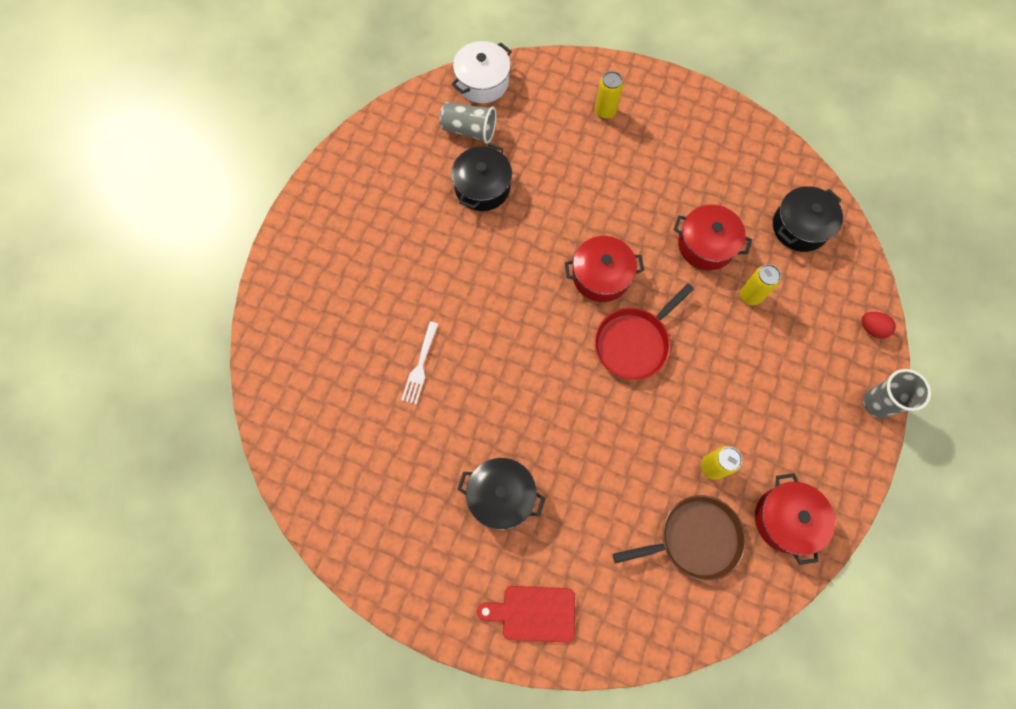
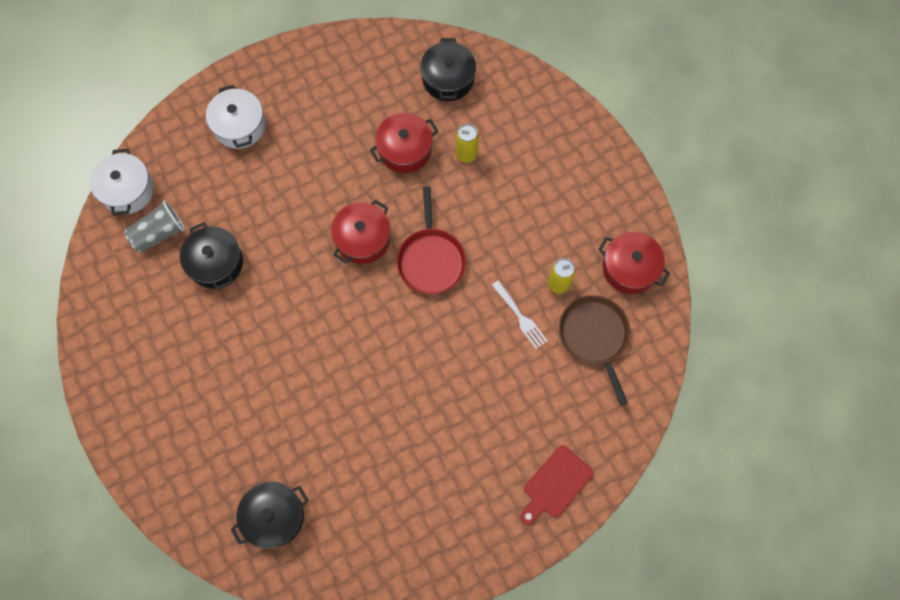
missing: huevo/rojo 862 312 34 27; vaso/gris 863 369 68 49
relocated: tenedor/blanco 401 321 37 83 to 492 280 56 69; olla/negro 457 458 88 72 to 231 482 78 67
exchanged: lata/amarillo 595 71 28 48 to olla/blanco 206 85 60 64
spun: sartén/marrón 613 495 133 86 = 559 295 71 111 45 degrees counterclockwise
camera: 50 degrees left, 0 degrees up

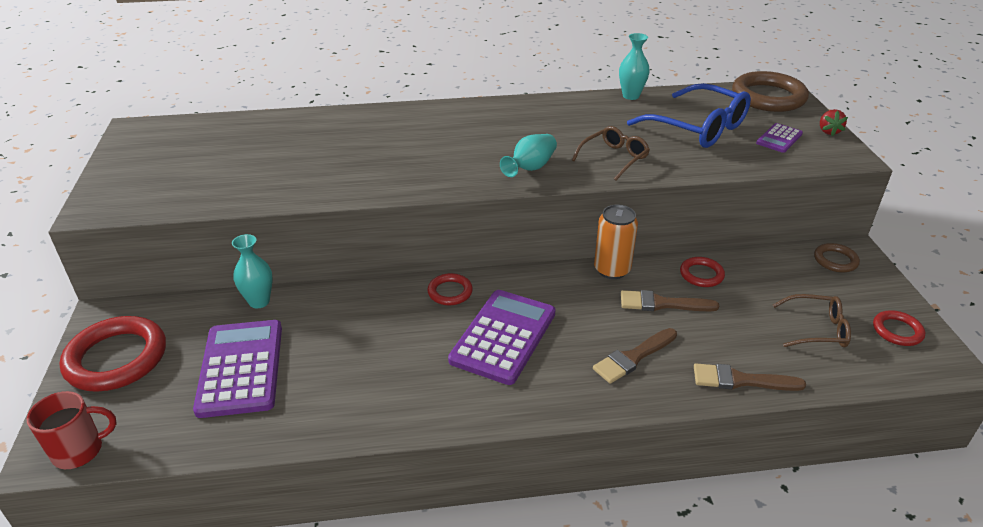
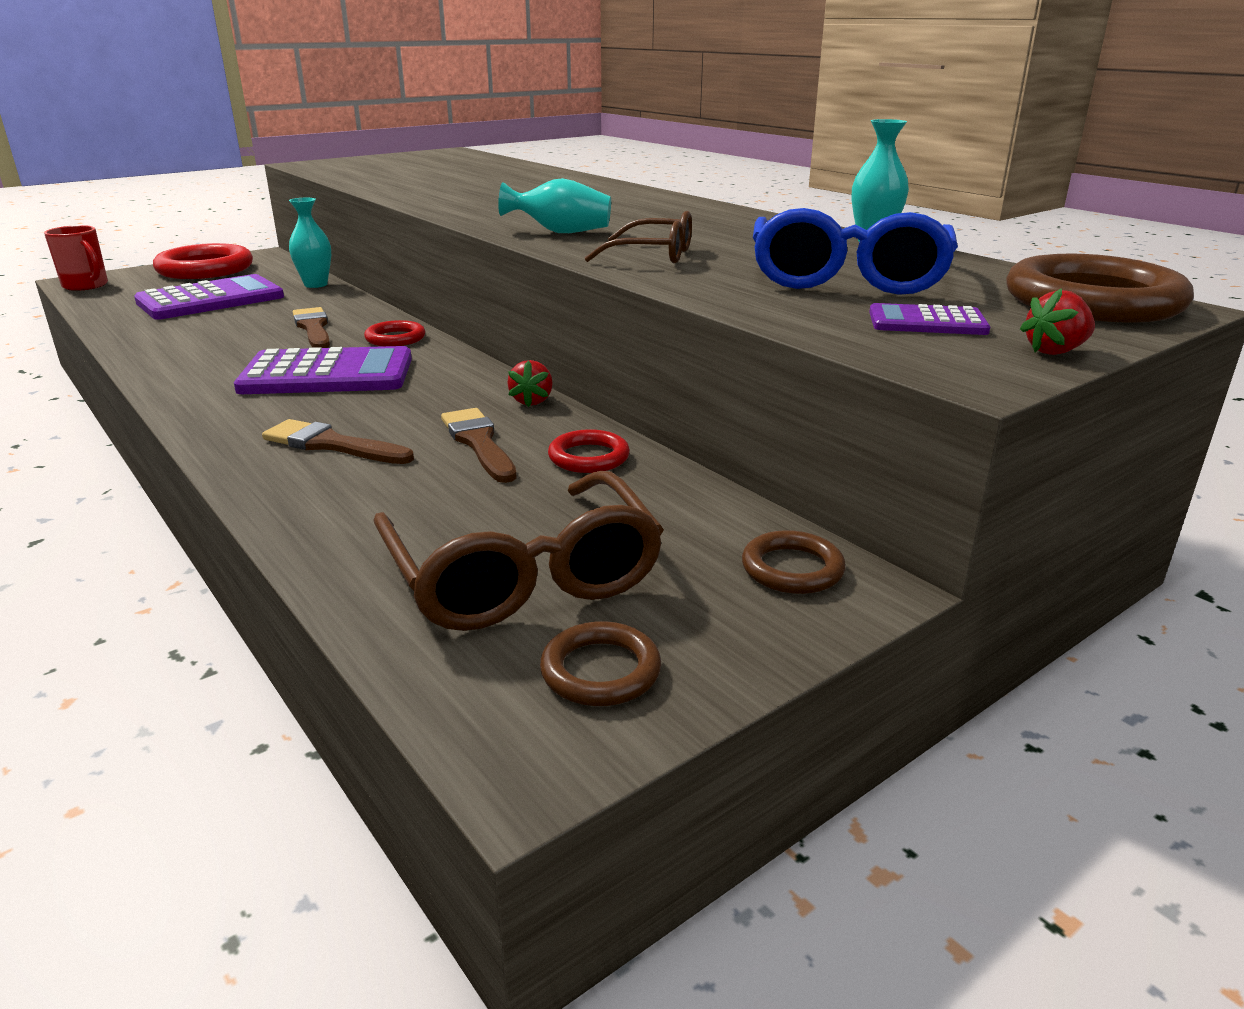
relocated: pincel/marrón 694 364 112 27 to 293 307 37 41
exchanged: lata/naranja 594 205 44 74 to fresa/rojo 507 360 46 47
colour: anillo/rojo 873 310 52 36 to anillo/marrón 540 621 121 85
size: gafas/marrón 773 294 78 53 = 373 471 291 160 x1.73
camera: 60 degrees right, 10 degrees down

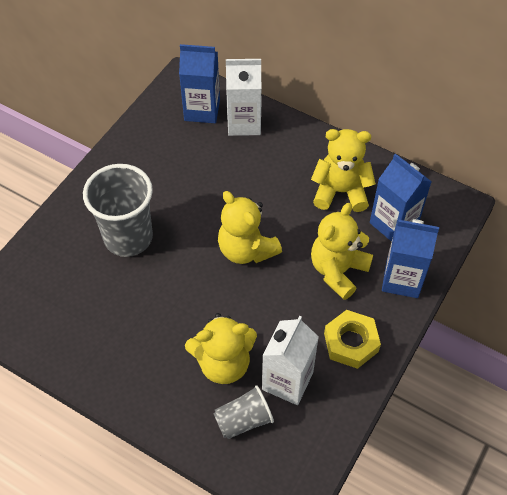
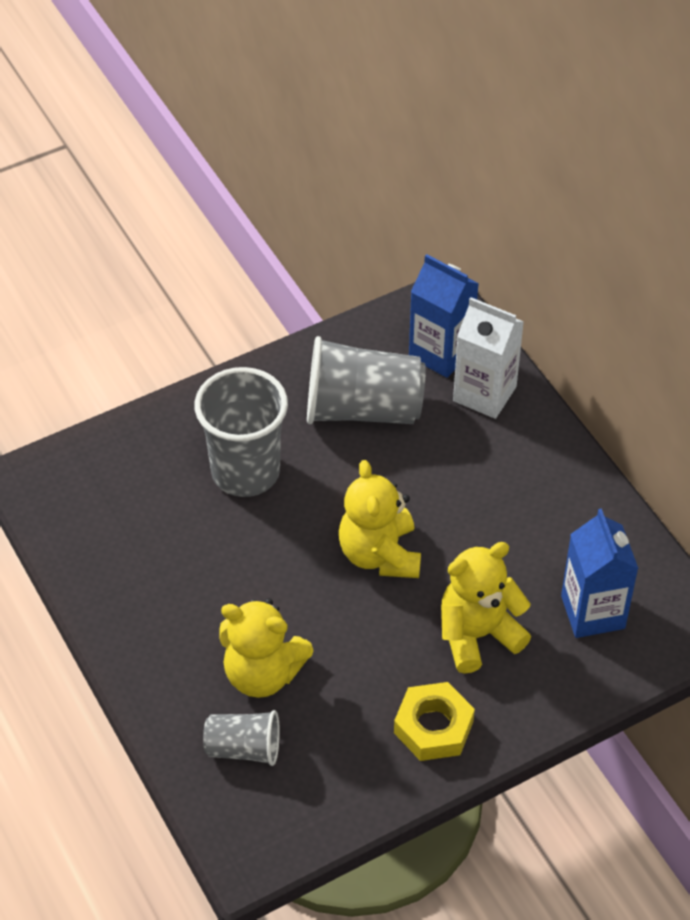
missing: cartón de leche/blanco 262 315 57 90; osito/amarillo 311 129 65 83; cartón de leche/azul 382 219 57 79
appeared: vaso/gris 307 336 119 88
camera: 30 degrees right, 5 degrees down

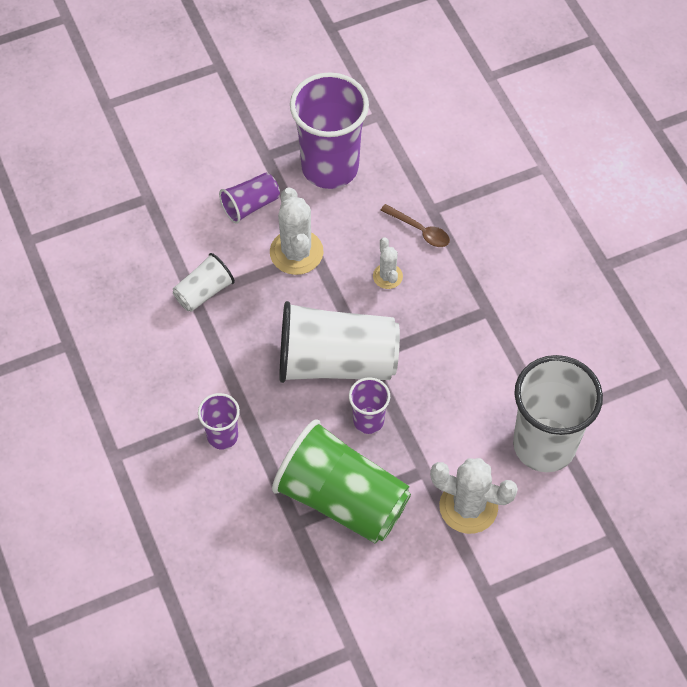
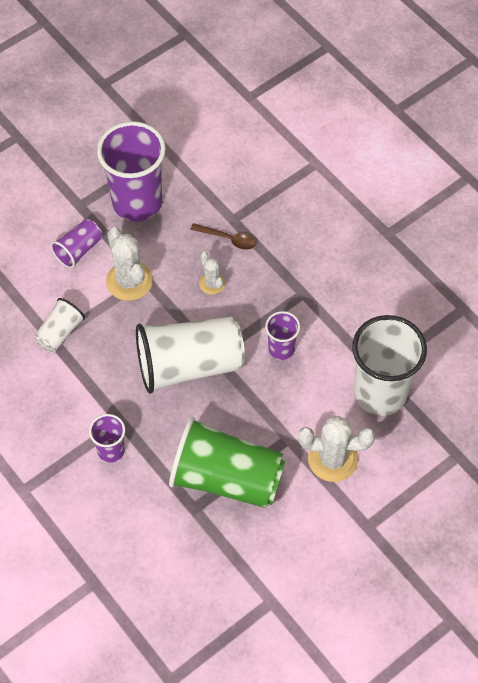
relocated: vaso/morado 349 377 41 57 to 265 311 35 49
camera: 15 degrees left, 0 degrees up

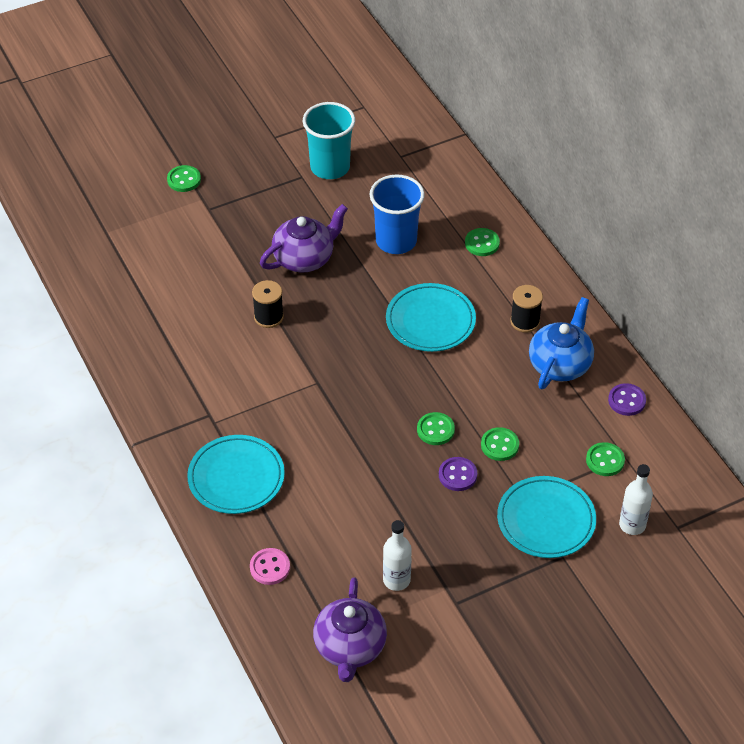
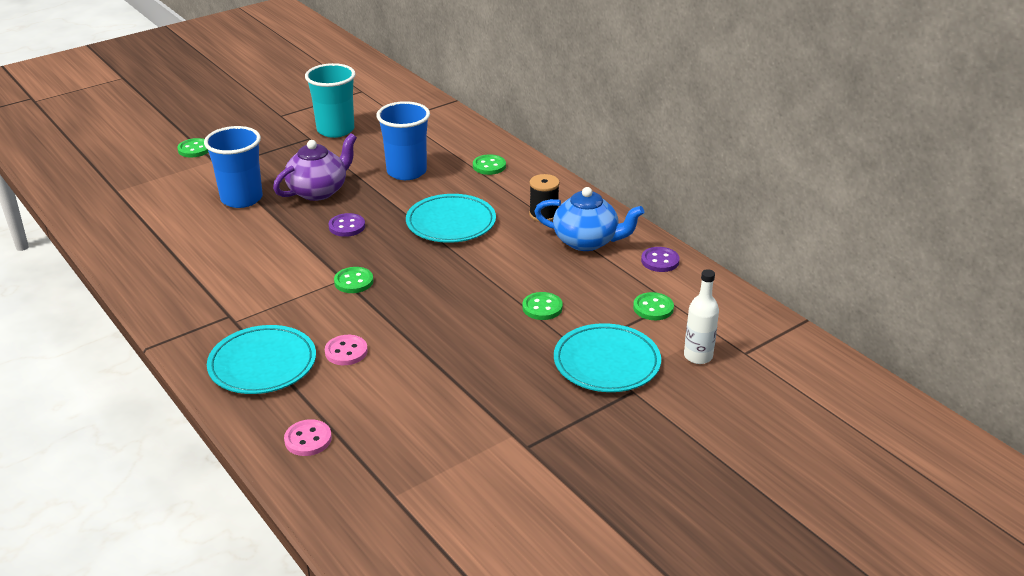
missing: carrete/negro 252 280 32 48; tetera/morado 313 577 74 105; botella/blanco 383 520 29 71
appeared: vaso/azul 204 126 59 82; botón/rosa 325 335 43 30
relocated: botón/verde 417 412 38 33 to 334 267 40 26; botón/morado 439 457 38 34 to 328 213 37 24
spun: tetera/azul 529 297 65 92 = 534 187 110 64 90 degrees clockwise
camera: 10 degrees left, 15 degrees down

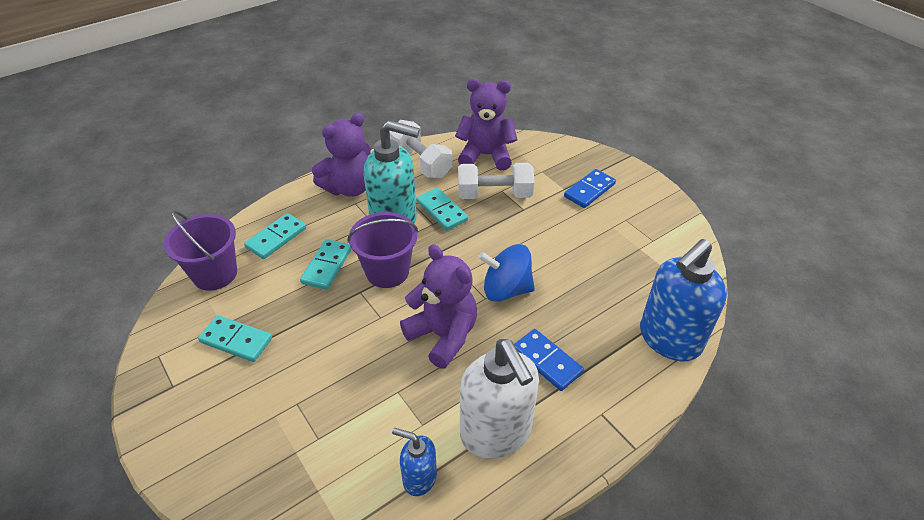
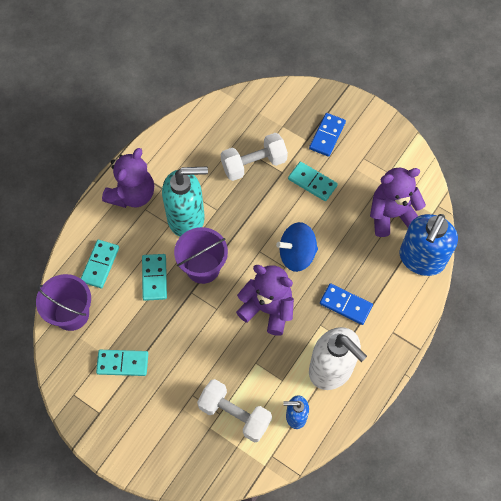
relocated: mancuerna/blanco 389 120 63 58 to 197 379 75 63; ficha de dominó/turquesa 416 188 52 43 to 288 162 50 39; osito/morado 455 79 62 91 to 370 168 56 69
camera: 20 degrees left, 20 degrees up

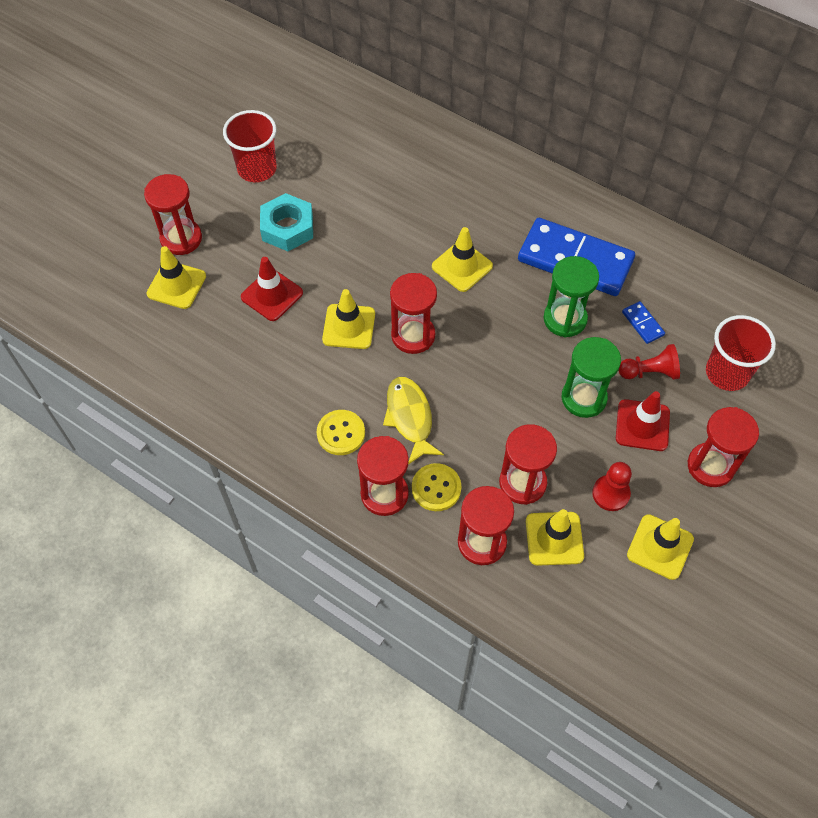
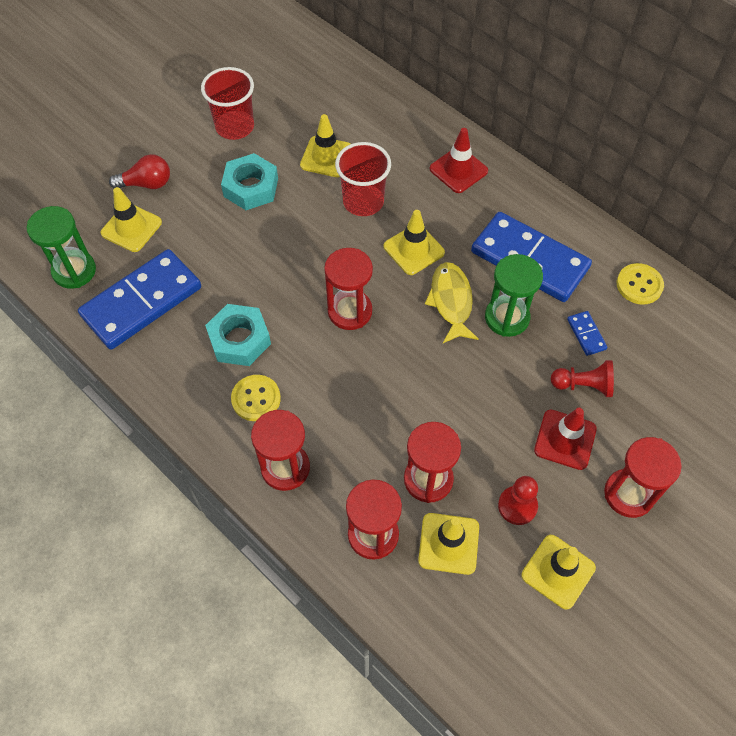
appeared: ficha de dominó/azul 78 249 123 101; tuerca/turquesa 205 304 66 62
relocated: cono de tráfico/rojo 241 257 62 64 to 430 128 58 65; cono de tráfico/amarillo 322 289 53 60 to 300 114 51 63; pez/amarillo 383 377 61 87 to 425 262 54 81; botón/amarillo 412 463 49 48 to 617 263 47 42; reloj de arena/verde 562 337 59 81 to 27 206 69 83; vaso/rojo 706 315 70 76 to 335 142 56 74
exchanged: reloj de arena/rojo 144 174 58 81 to bombilla/rojo 109 154 61 35
camera: 10 degrees right, 0 degrees up

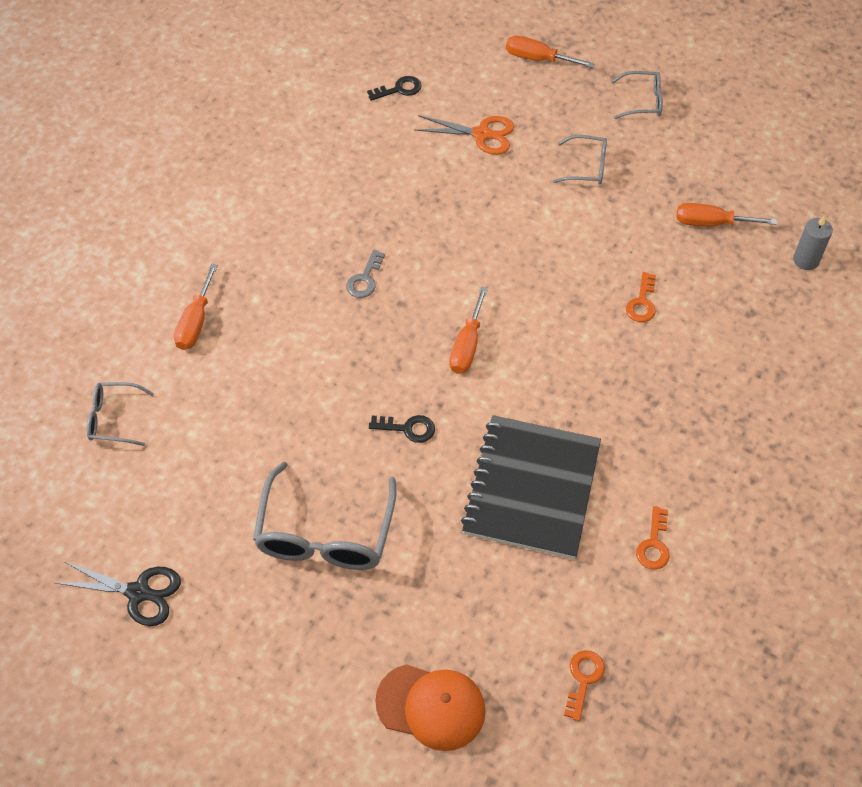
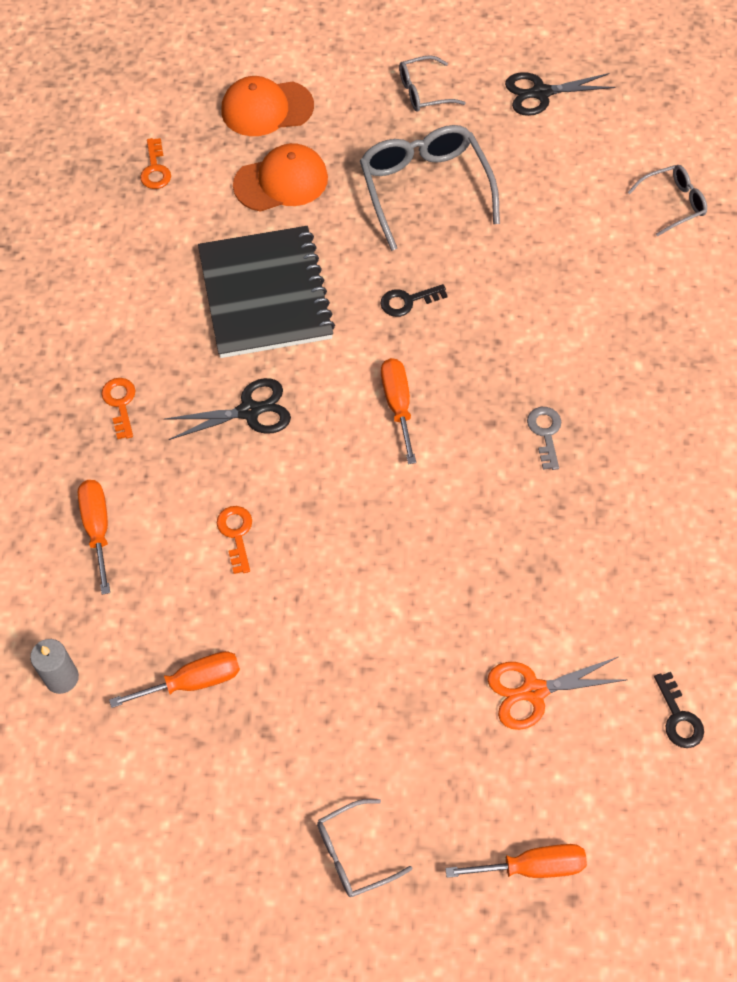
appeared: tijeras/negro 165 378 126 62; gorra/naranja 233 143 95 69
relocated: destornillador/naranja 174 263 44 87 to 78 480 32 115; gafas/gris 553 135 54 50 to 399 55 67 57; llave/naranja 636 506 34 63 to 101 378 35 61
spun: llave/negro 367 76 55 25 = 654 672 50 76 60 degrees counterclockwise
camera: 155 degrees right, 5 degrees up

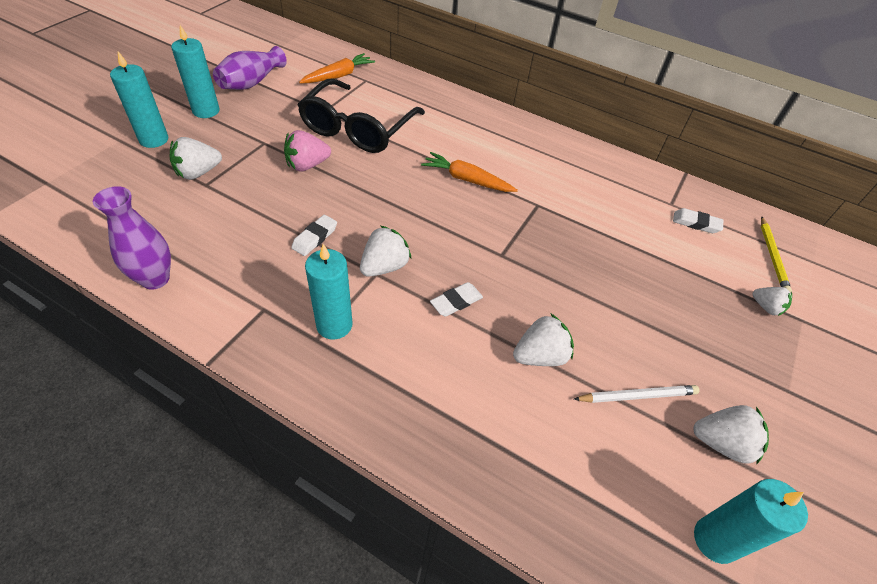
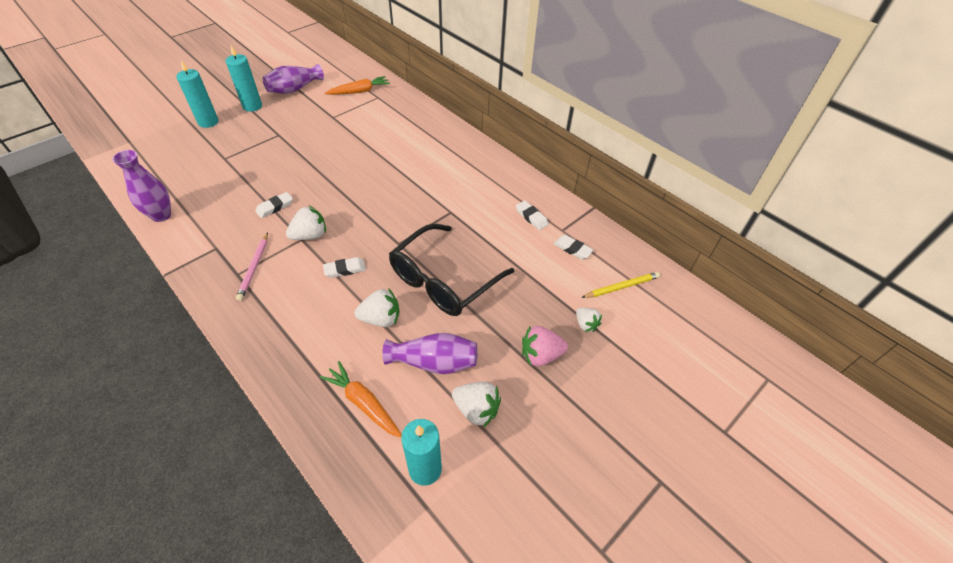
missing: fresa/blanco 170 137 52 43
appeared: goma de borrar/blanco 516 201 33 29
relocated: fresa/rosa 284 130 47 41 to 522 326 46 40; gafas/negro 298 78 127 75 to 389 224 125 92; zanahoria/naranja 421 152 97 40 to 320 361 82 77
exchanged: vela/turquesa 305 244 48 95 to lápiz/rosa 236 233 32 68; lápiz/blanco 574 385 126 18 to florero/morado 382 333 96 41
spun: lápiz/amarillo 761 216 31 77 = 581 272 79 26 135 degrees counterclockwise
camera: 20 degrees right, 0 degrees up

